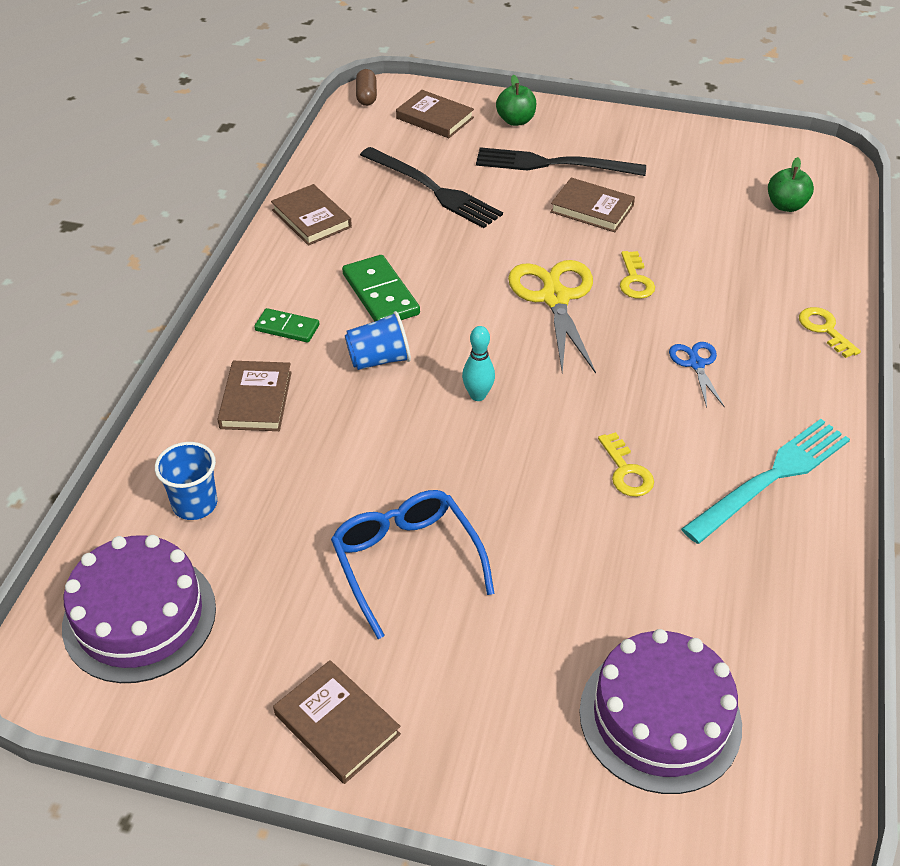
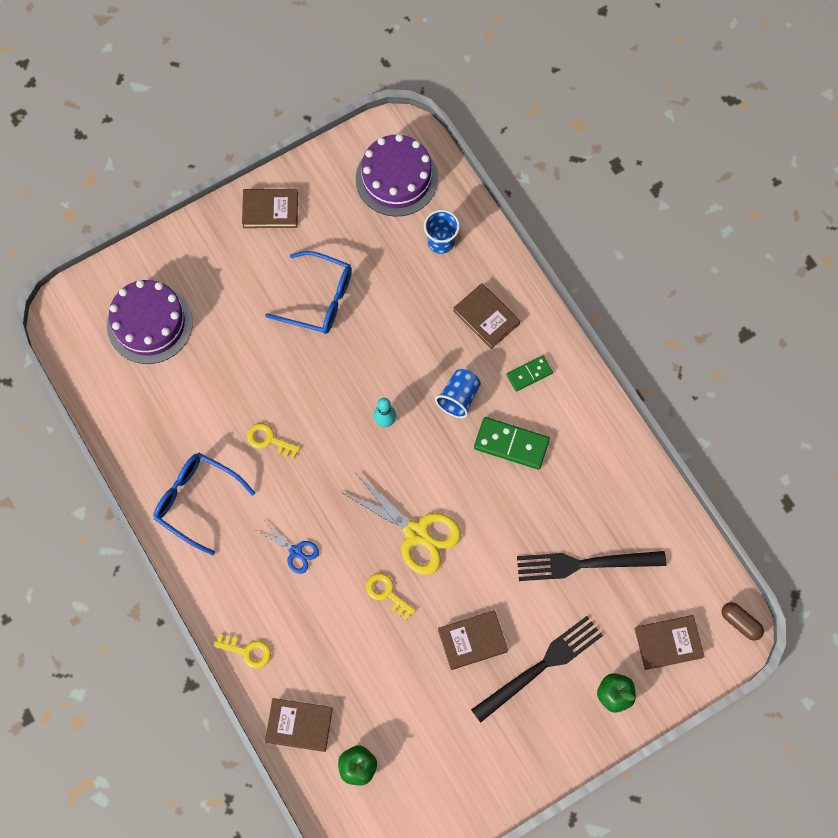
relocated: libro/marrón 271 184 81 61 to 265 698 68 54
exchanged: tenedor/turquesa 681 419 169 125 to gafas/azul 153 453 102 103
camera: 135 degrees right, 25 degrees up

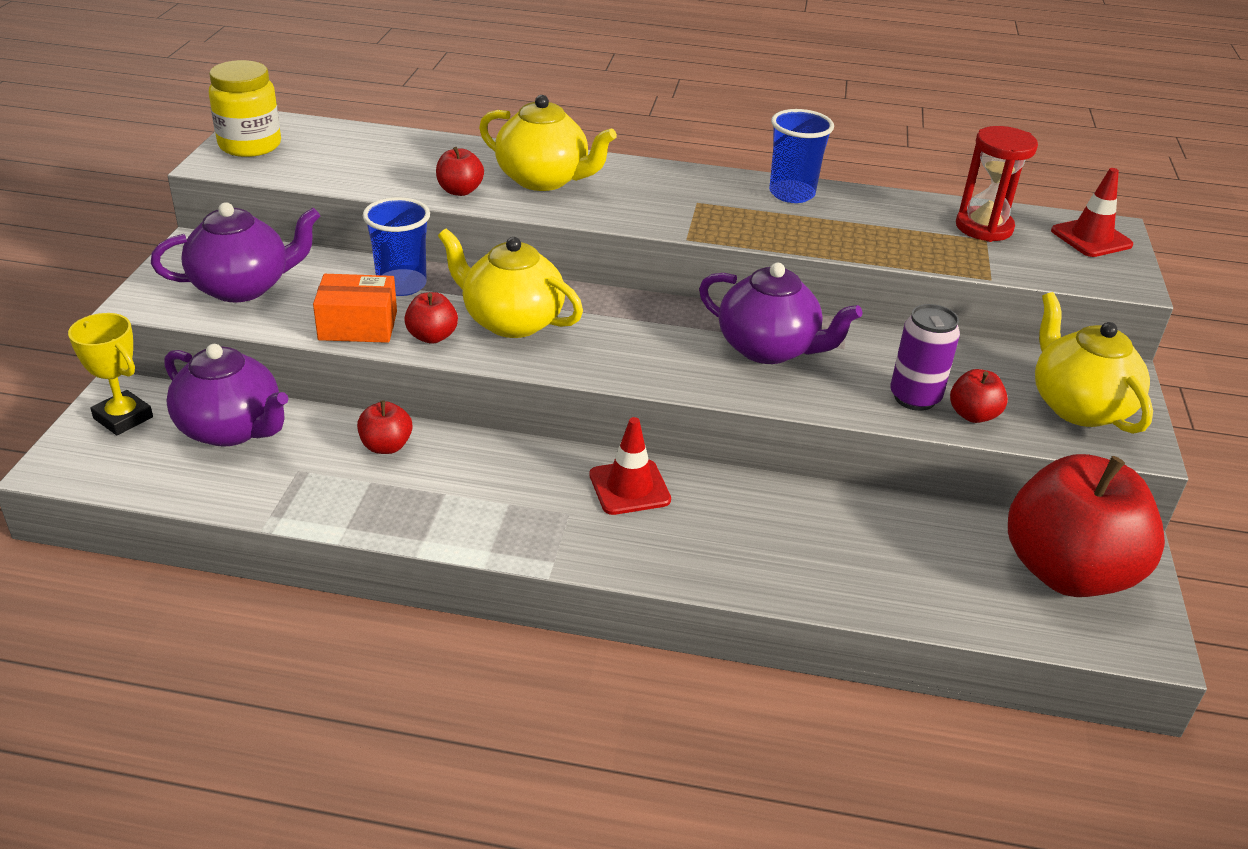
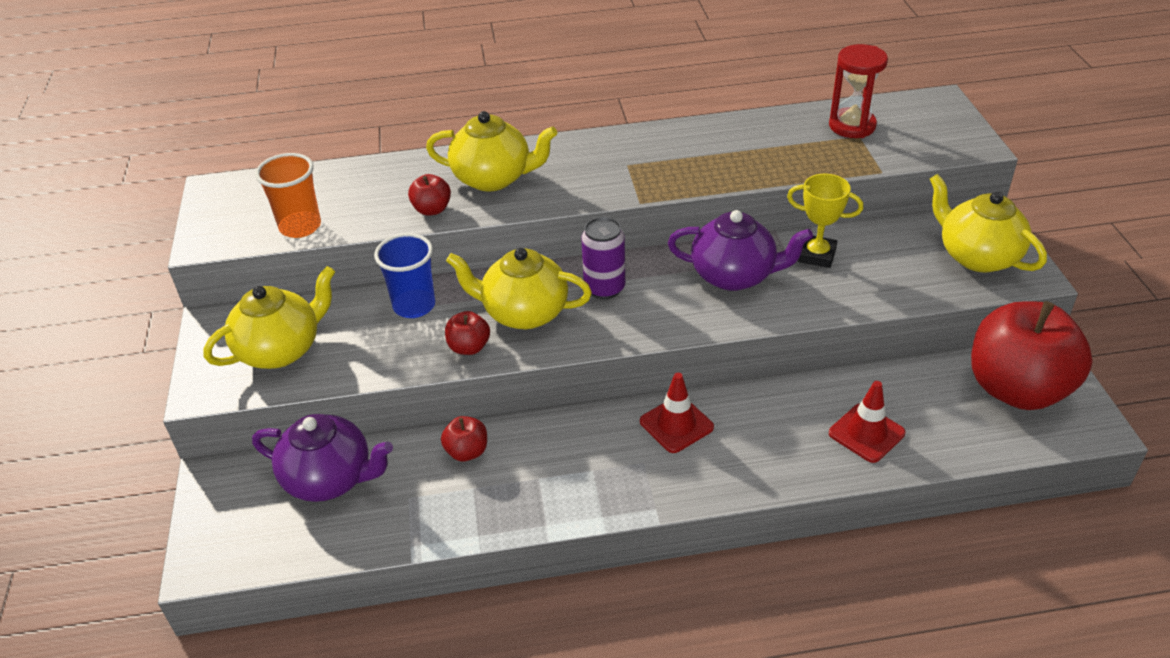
missing: tarro/amarillo 209 60 72 97; caja/naranja 313 274 84 69; vaso/azul 769 109 65 94; manzana/rojo 950 369 58 54
appeared: vaso/naranja 255 153 66 85
relocated: trofeo/amarillo 68 313 85 122 to 787 174 76 94; lata/morado 890 304 70 107 to 581 217 44 82; cono de tráfico/rojo 1051 168 82 89 to 829 381 76 82
colour: tetera/morado 151 202 169 100 to tetera/amarillo 203 266 132 103
camera: 15 degrees left, 5 degrees up

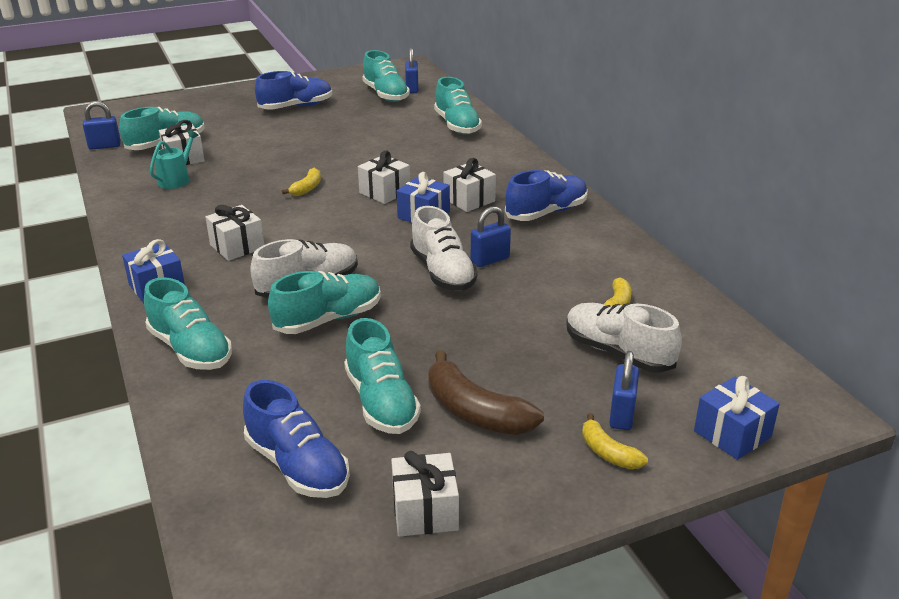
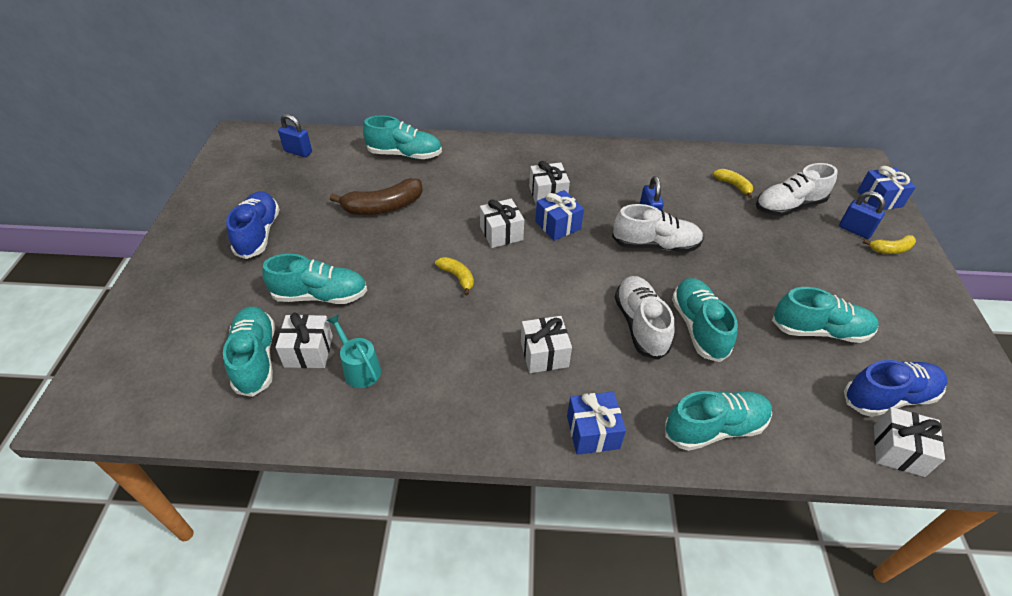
missing: candado/azul 83 101 38 49; zapato/azul 505 170 83 51
relocated: zapato/turquesa 362 50 48 52 to 262 254 105 50; regalo/blanco 391 451 68 86 to 874 407 71 70; plátano/marrón 428 350 116 85 to 330 178 93 37
camera: 65 degrees left, 15 degrees up

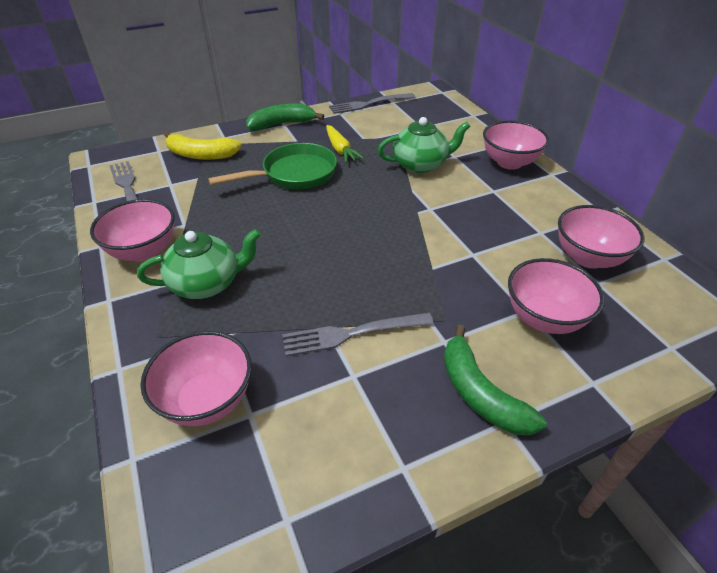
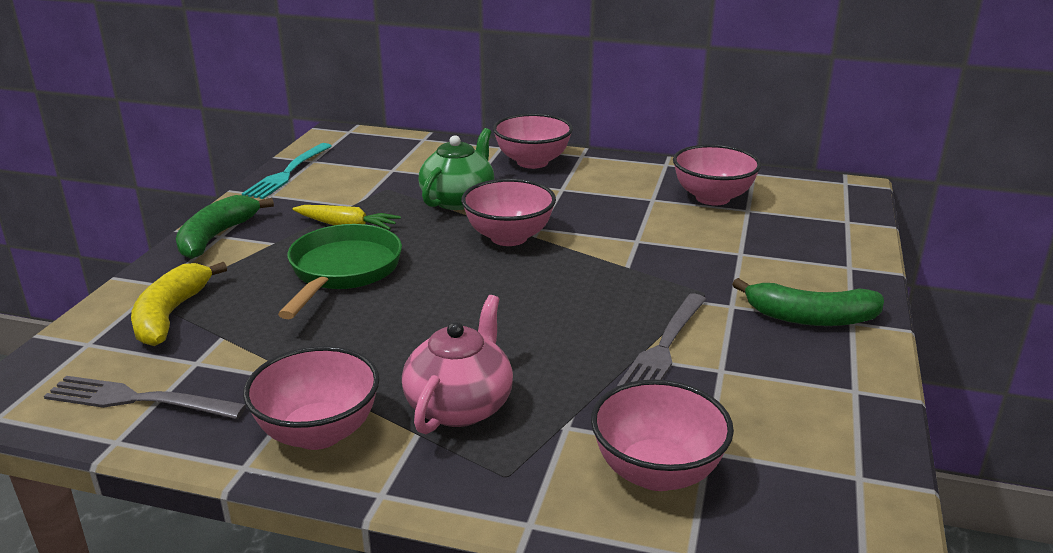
relocated: cuenco/rosa 508 258 97 76 to 461 179 95 67
colour: tetera/verde 137 229 124 70 to tetera/rosa 402 295 111 139; tenedor/gris 329 93 86 21 to tenedor/turquesa 242 143 90 56
spun: plátano/amarillo 164 132 78 28 = 131 262 96 84 135 degrees clockwise
camera: 50 degrees left, 15 degrees down

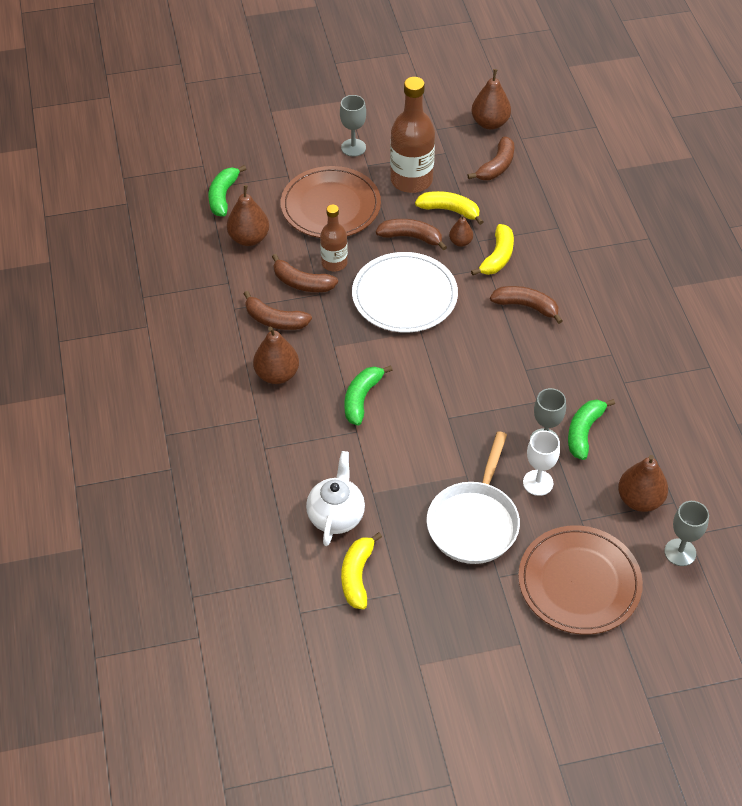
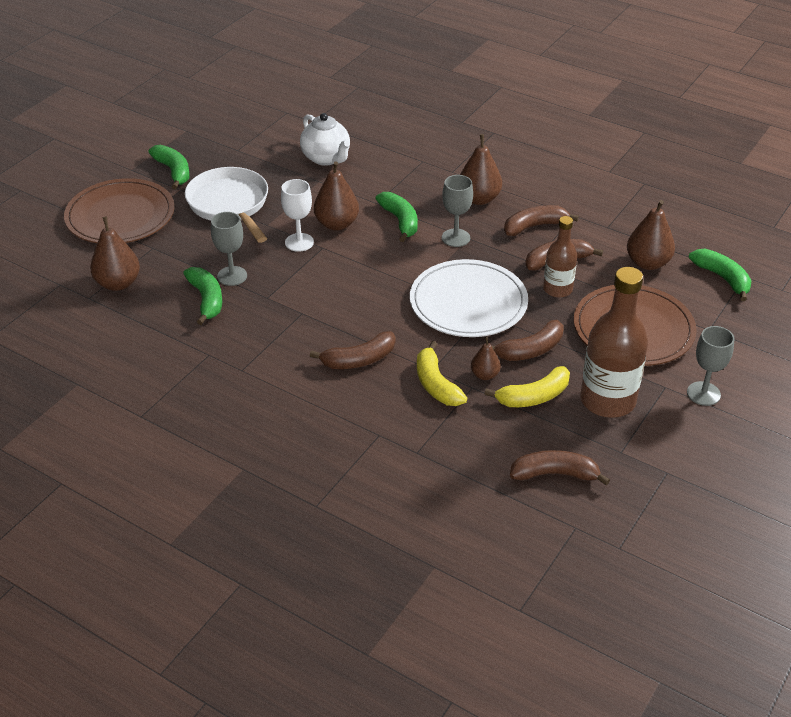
missing: plátano/amarillo 341 532 41 77
appeared: plátano/verde 149 145 41 44
relocated: pera/marrón 471 69 40 60 to 314 161 45 69; copa/blanco 523 431 37 65 to 281 179 33 73; copa/gris 664 501 45 65 to 442 175 31 72
spun: plátano/marrón 467 137 47 43 = 510 450 100 35 105 degrees clockwise
camera: 135 degrees right, 10 degrees down

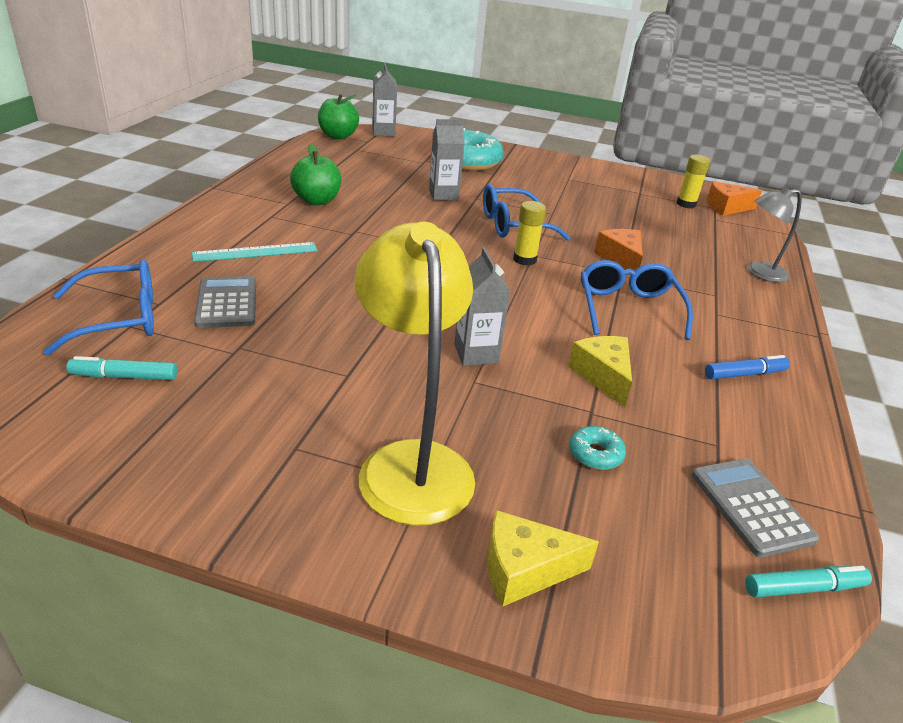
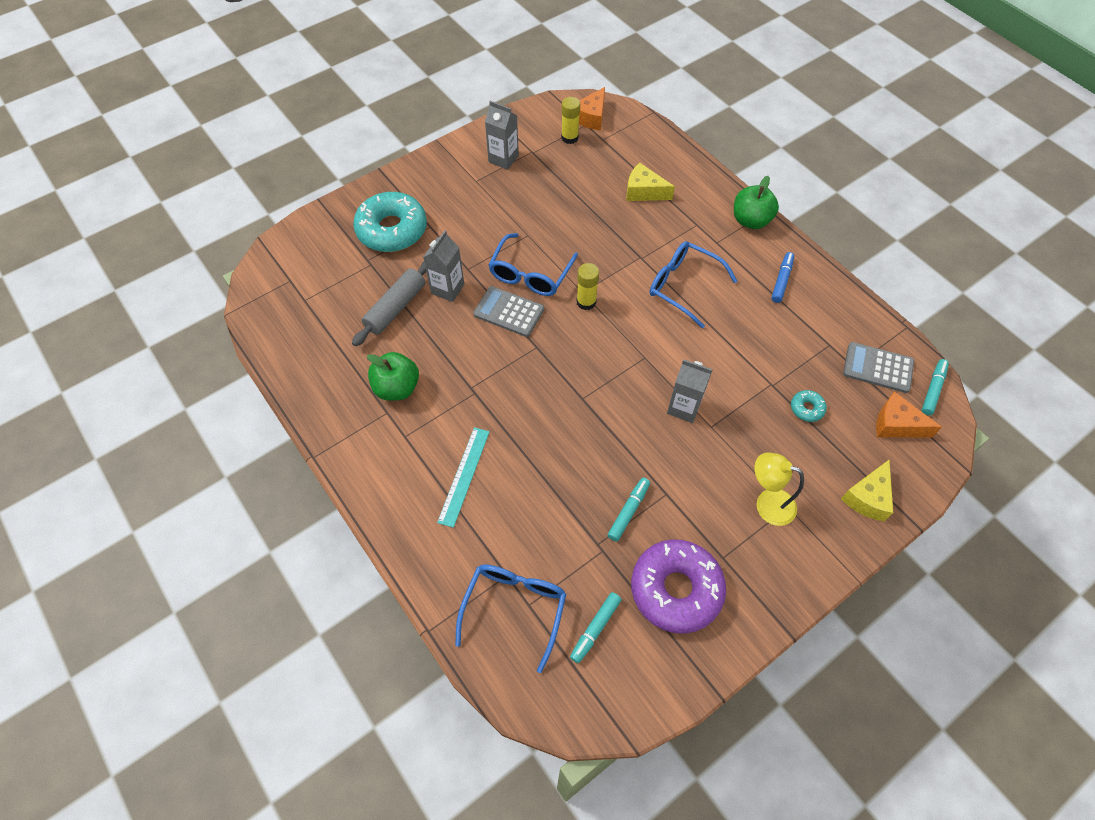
missing: lámpara/gris 748 187 54 95
appeared: rodillo/gris 352 261 74 85; rotulador/turquesa 608 478 42 64; rosquilla/morado 631 539 95 95
relocated: calculadora/gris 194 276 62 52 to 473 286 71 51; manzana/verde 318 94 41 45 to 734 176 45 53; cartón de leche/gris 372 63 25 74 to 485 101 34 69; queso/amarillo 568 336 64 71 to 626 163 49 38; queso/naranja 594 229 49 42 to 876 392 66 45
size: lámpara/amarillo 355 222 120 304 = 755 452 49 74 x0.56
camera: 50 degrees left, 25 degrees up

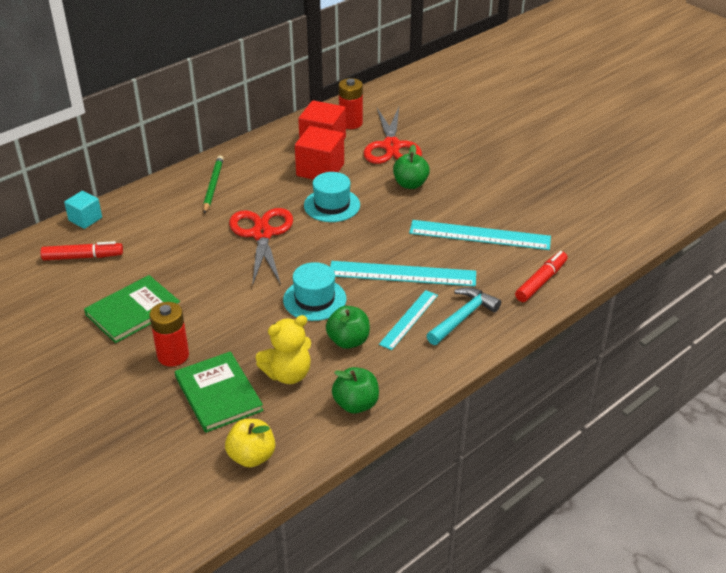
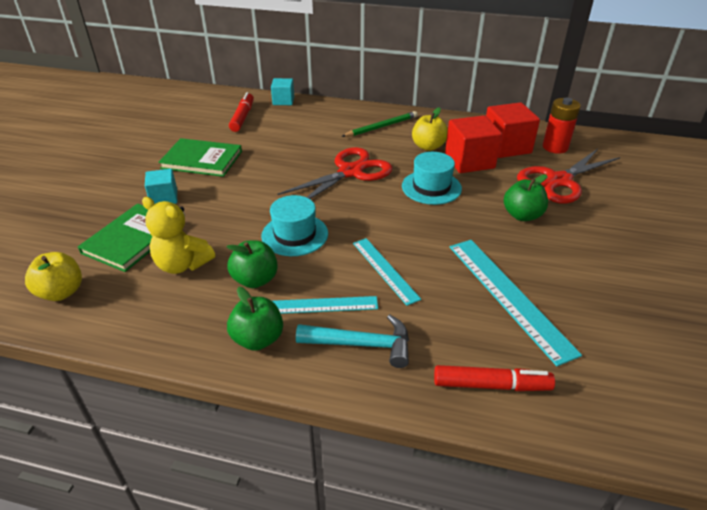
appeared: manzana/amarillo 412 107 36 44
relocated: manzana/verde 332 367 47 46 to 227 287 56 64
exchanged: pila/rojo 149 302 40 65 to cubo/turquesa 145 169 32 35
spun: rotulador/rojo 41 241 82 19 = 229 92 25 40 135 degrees counterclockwise
size: regla/turquesa 330 261 146 25 = 353 238 68 68 x0.61
camera: 55 degrees right, 0 degrees up

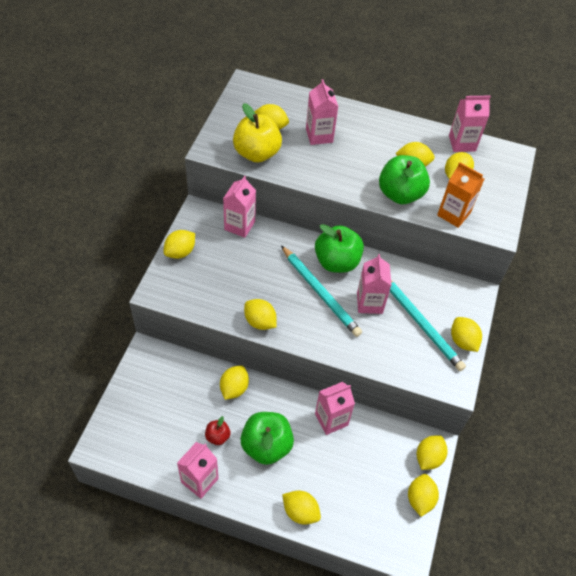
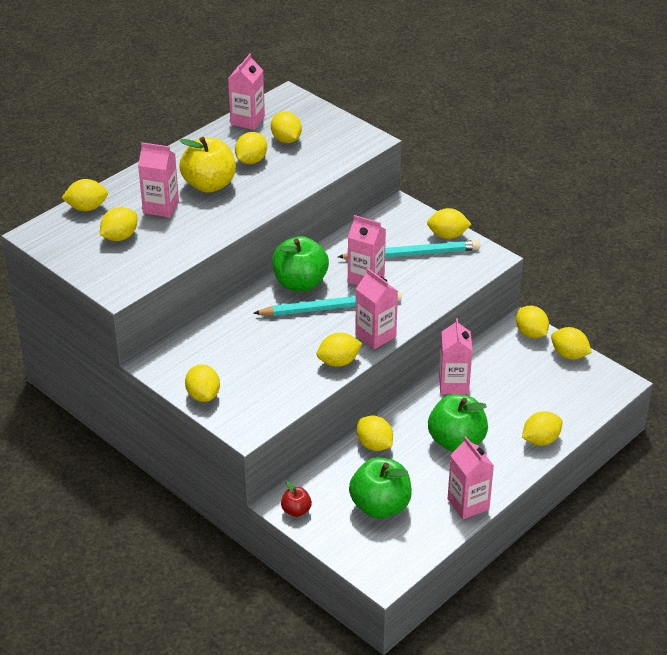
missing: cartón de leche/naranja 437 162 47 66
appeared: limón/amarillo 61 179 47 32
relocated: manzana/rojo 205 416 26 29 to 281 481 31 36; cartón de leche/rosa 223 176 33 62 to 355 268 43 81; manzana/amarillo 233 103 49 60 to 179 137 57 56; manzana/verde 379 155 51 49 to 349 457 63 62
camera: 60 degrees left, 15 degrees down

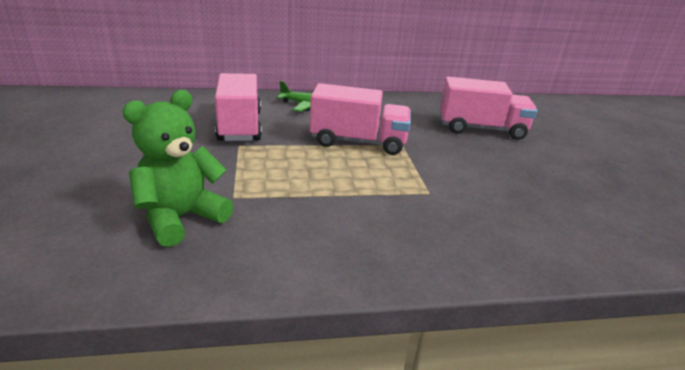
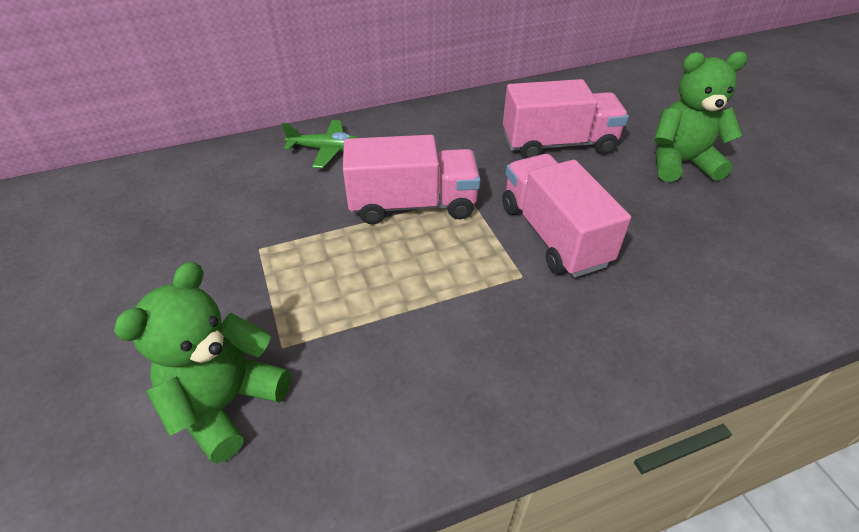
appeared: osito/verde 654 51 94 131
relocated: camión/rosa 215 73 47 68 to 502 154 129 123
camera: 10 degrees left, 15 degrees up

